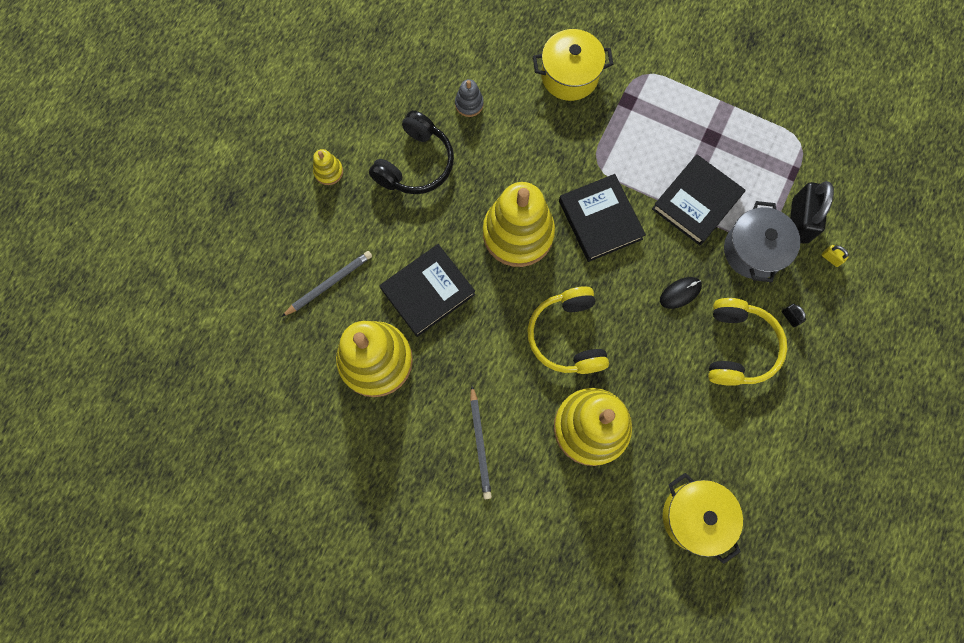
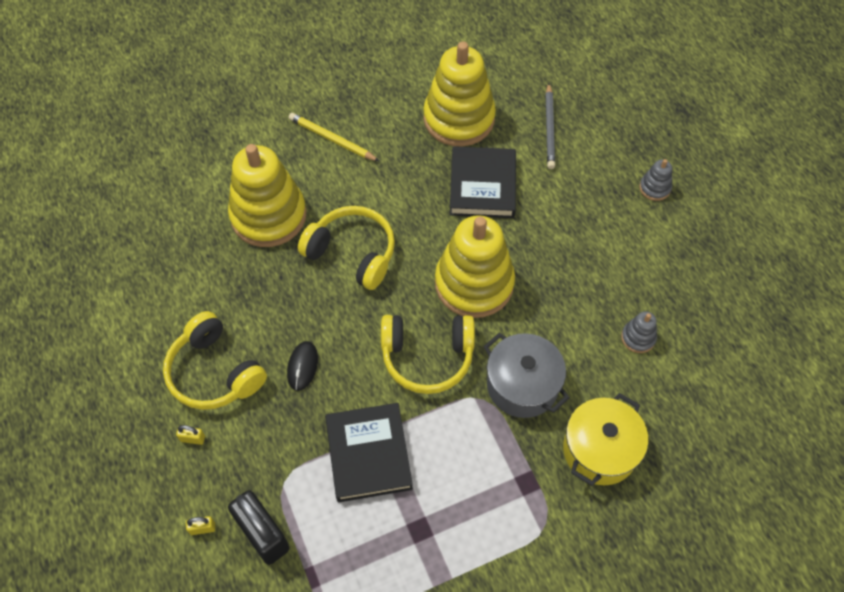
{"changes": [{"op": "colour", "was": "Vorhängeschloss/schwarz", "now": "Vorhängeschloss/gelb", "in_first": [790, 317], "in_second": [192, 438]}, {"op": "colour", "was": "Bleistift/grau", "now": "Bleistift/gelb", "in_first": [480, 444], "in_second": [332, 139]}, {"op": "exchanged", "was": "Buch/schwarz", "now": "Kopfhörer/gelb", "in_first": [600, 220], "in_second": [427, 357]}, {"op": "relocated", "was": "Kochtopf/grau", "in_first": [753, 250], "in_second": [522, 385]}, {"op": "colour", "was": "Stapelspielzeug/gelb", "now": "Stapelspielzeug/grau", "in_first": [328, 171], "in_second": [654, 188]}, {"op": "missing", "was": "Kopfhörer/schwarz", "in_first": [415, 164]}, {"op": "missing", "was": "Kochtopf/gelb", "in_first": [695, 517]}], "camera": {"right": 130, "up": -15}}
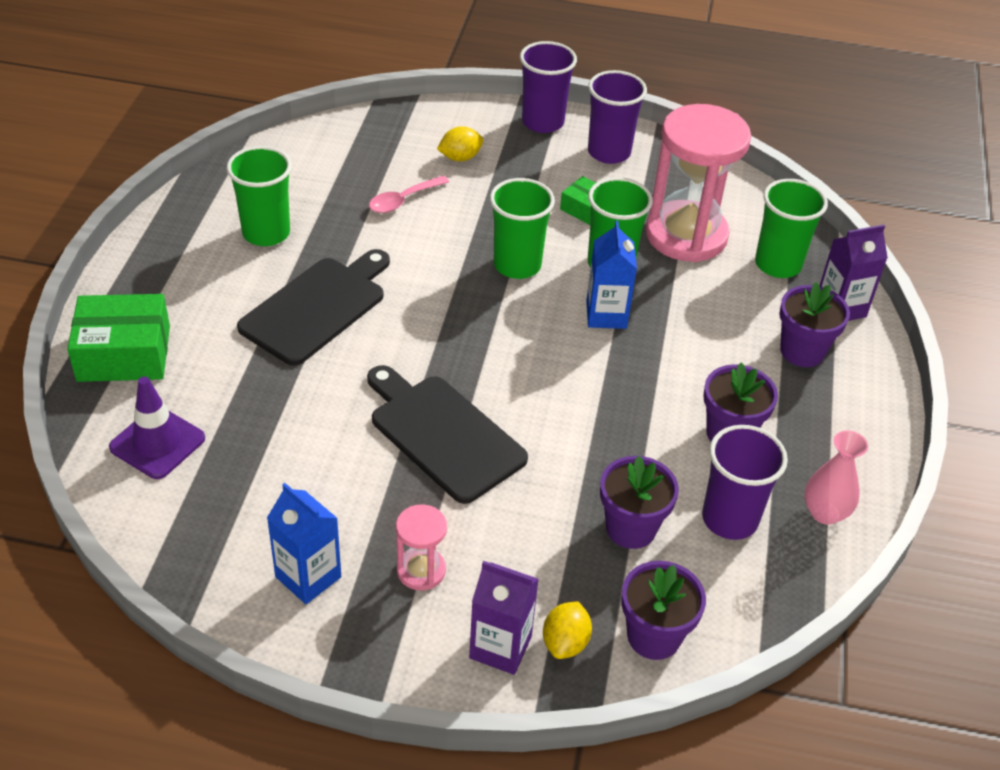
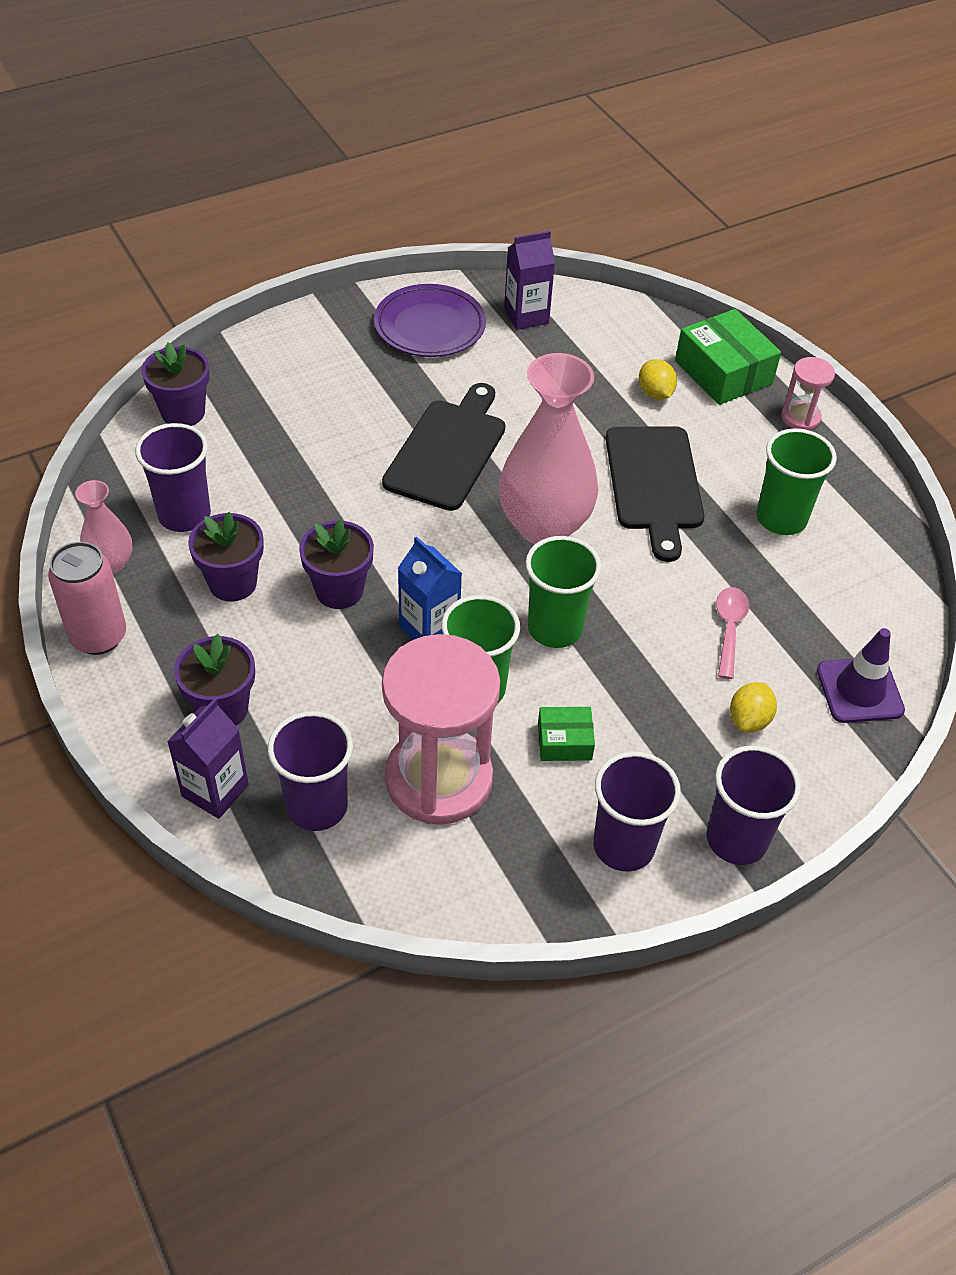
{"changes": [{"op": "appeared", "now": "Dose/rosa", "in_second": [98, 637]}, {"op": "colour", "was": "Becher/grün", "now": "Becher/lila", "in_first": [778, 264], "in_second": [317, 806]}, {"op": "relocated", "was": "Blumentopf/lila", "in_first": [631, 528], "in_second": [339, 590]}, {"op": "exchanged", "was": "Getränkekarton/blau", "now": "Teller/lila", "in_first": [308, 577], "in_second": [430, 327]}, {"op": "spun", "was": "Schneidebrett/schwarz", "in_first": [443, 434], "in_second": [448, 451], "clockwise": -75}, {"op": "appeared", "now": "Vase/rosa", "in_second": [544, 526]}, {"op": "relocated", "was": "Getränkekarton/lila", "in_first": [500, 647], "in_second": [526, 316]}, {"op": "relocated", "was": "Zitrone/gelb", "in_first": [565, 642], "in_second": [655, 393]}, {"op": "spun", "was": "Schachtel/grün", "in_first": [124, 353], "in_second": [723, 372], "clockwise": -75}, {"op": "relocated", "was": "Sanduhr/rosa", "in_first": [421, 570], "in_second": [800, 417]}, {"op": "relocated", "was": "Leitkegel/lila", "in_first": [157, 443], "in_second": [859, 690]}], "camera": {"right": 140, "up": 5}}
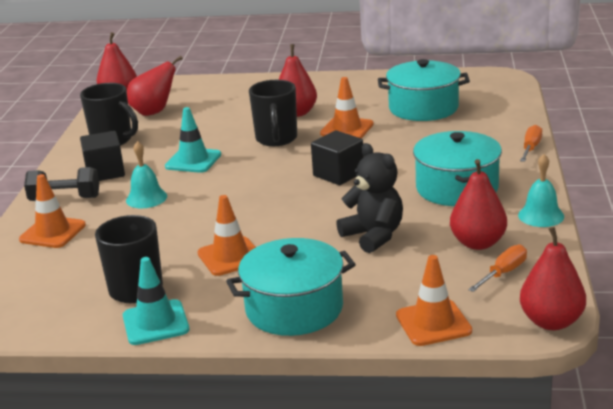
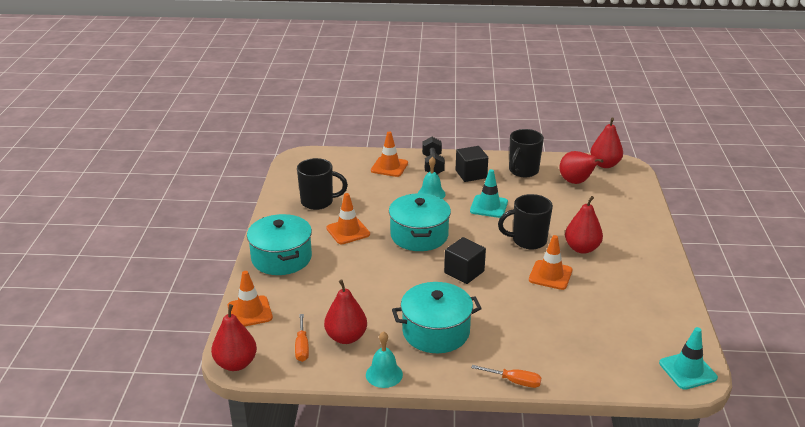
{"changes": [{"op": "spun", "was": "Schraubenzieher/orange", "in_first": [503, 273], "in_second": [302, 347], "clockwise": 45}, {"op": "relocated", "was": "Kochtopf/türkis", "in_first": [423, 108], "in_second": [419, 235]}, {"op": "relocated", "was": "Leitkegel/türkis", "in_first": [155, 323], "in_second": [687, 370]}, {"op": "missing", "was": "Teddybär/schwarz", "in_first": [373, 236]}], "camera": {"right": 85, "up": 5}}
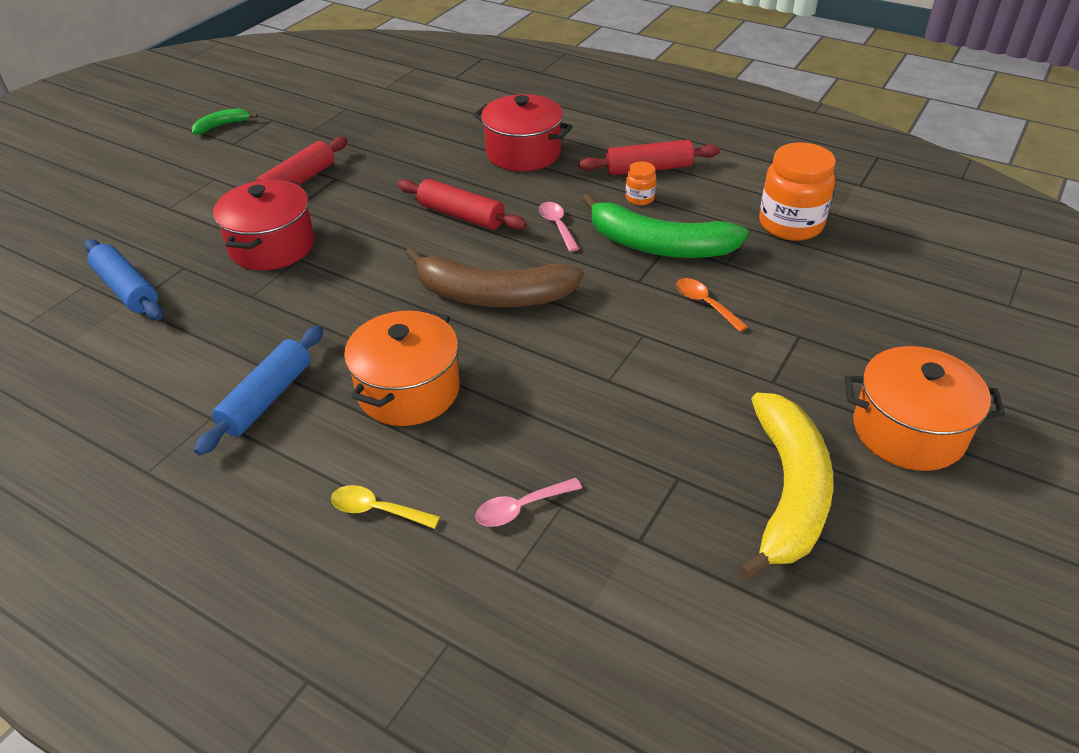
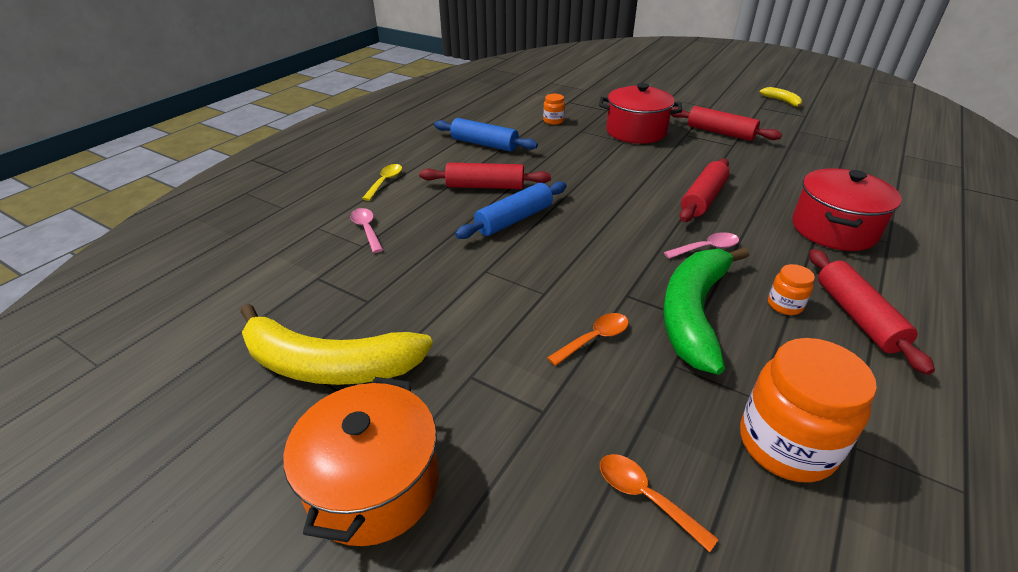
{"changes": [{"op": "exchanged", "was": "Kochtopf/orange", "now": "Nudelholz/rot", "in_first": [408, 390], "in_second": [485, 186]}, {"op": "relocated", "was": "Nudelholz/blau", "in_first": [127, 289], "in_second": [514, 219]}, {"op": "appeared", "now": "Einmachglas/orange", "in_second": [553, 121]}, {"op": "appeared", "now": "Löffel/orange", "in_second": [645, 497]}, {"op": "colour", "was": "Banane/grün", "now": "Banane/gelb", "in_first": [221, 126], "in_second": [782, 101]}, {"op": "missing", "was": "Banane/braun", "in_first": [493, 296]}], "camera": {"right": 90, "up": -5}}
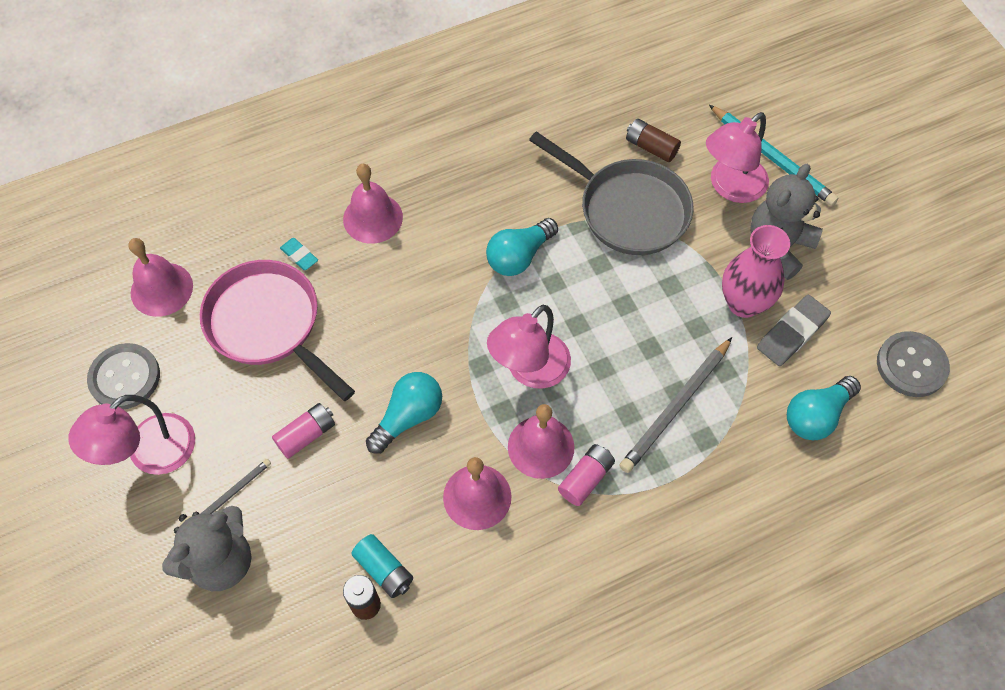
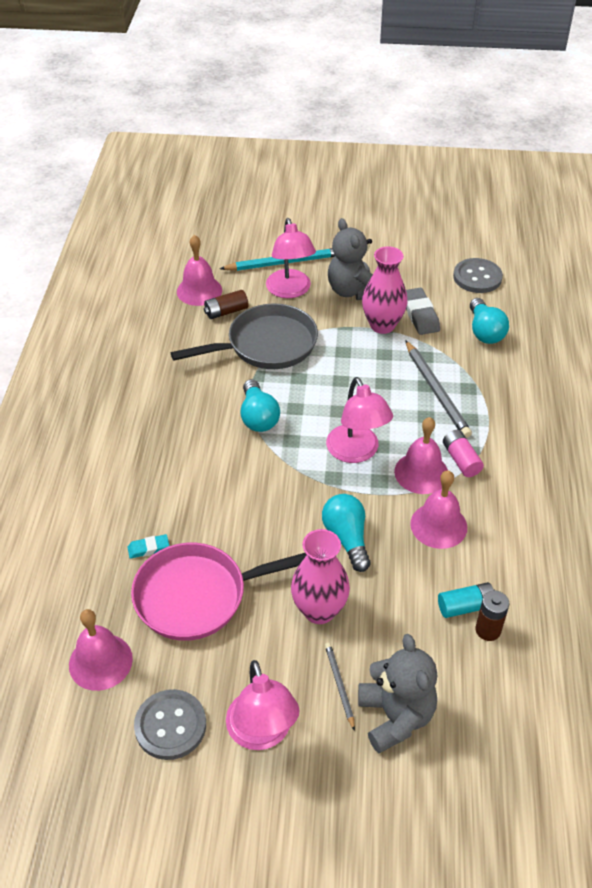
{"changes": [{"op": "relocated", "was": "Glocke/rosa", "in_first": [373, 218], "in_second": [199, 291]}, {"op": "exchanged", "was": "Batterie/rosa", "now": "Vase/rosa", "in_first": [306, 435], "in_second": [319, 610]}], "camera": {"right": -60, "up": -15}}
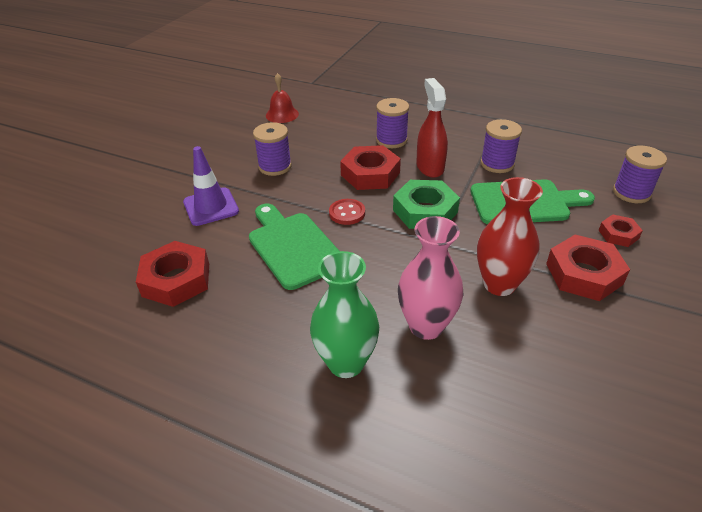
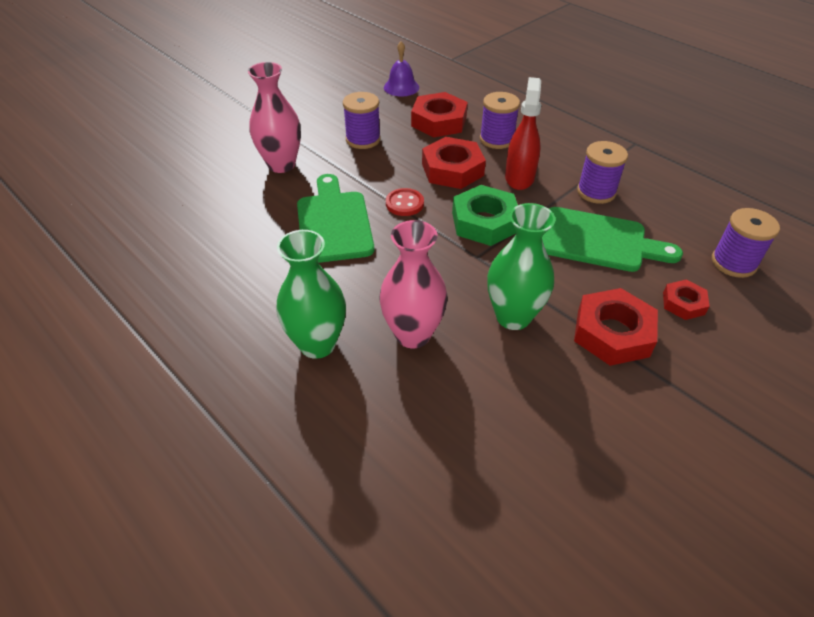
{"changes": [{"op": "exchanged", "was": "Leitkegel/lila", "now": "Vase/rosa", "in_first": [211, 207], "in_second": [281, 165]}, {"op": "colour", "was": "Glocke/rot", "now": "Glocke/lila", "in_first": [282, 114], "in_second": [401, 87]}, {"op": "relocated", "was": "Sechskantmutter/rot", "in_first": [176, 280], "in_second": [439, 121]}, {"op": "colour", "was": "Vase/rot", "now": "Vase/grün", "in_first": [499, 284], "in_second": [513, 317]}], "camera": {"right": 20, "up": 5}}
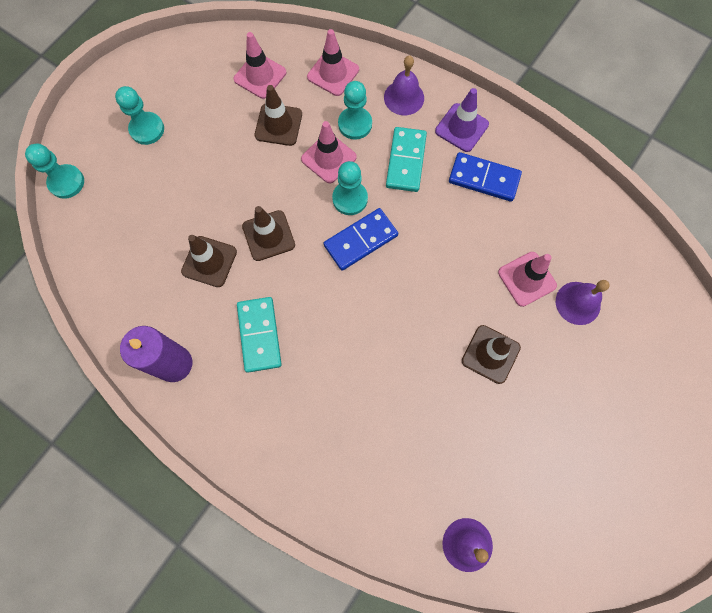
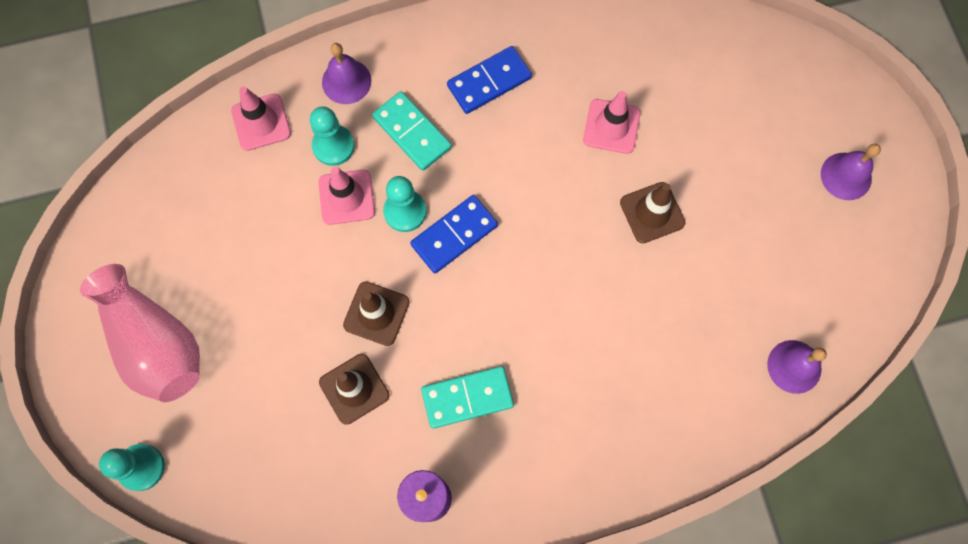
{"changes": [{"op": "exchanged", "was": "Bauer/türkis", "now": "Vase/rosa", "in_first": [147, 129], "in_second": [156, 343]}, {"op": "spun", "was": "Dominostein/blau", "in_first": [360, 240], "in_second": [454, 235], "clockwise": 45}, {"op": "spun", "was": "Dominostein/türkis", "in_first": [259, 335], "in_second": [467, 398], "clockwise": -45}, {"op": "relocated", "was": "Glocke/lila", "in_first": [578, 303], "in_second": [846, 176]}, {"op": "missing", "was": "Leitkegel/rosa", "in_first": [260, 76]}, {"op": "missing", "was": "Leitkegel/braun", "in_first": [278, 125]}, {"op": "missing", "was": "Leitkegel/lila", "in_first": [461, 128]}], "camera": {"right": -50, "up": 0}}
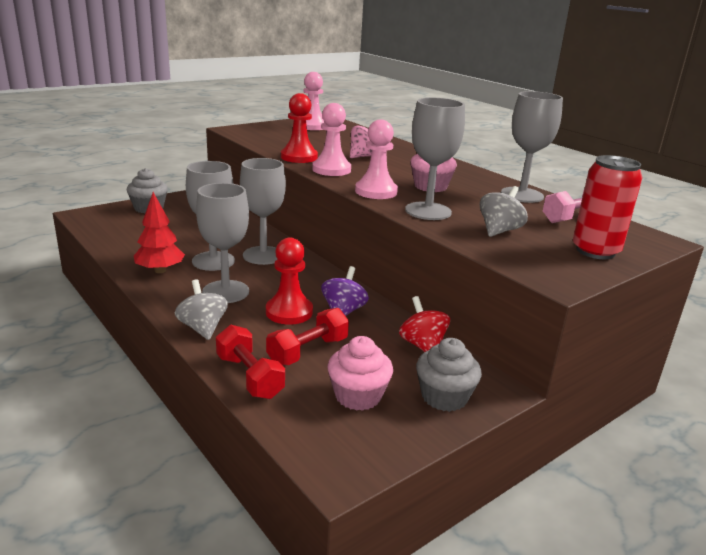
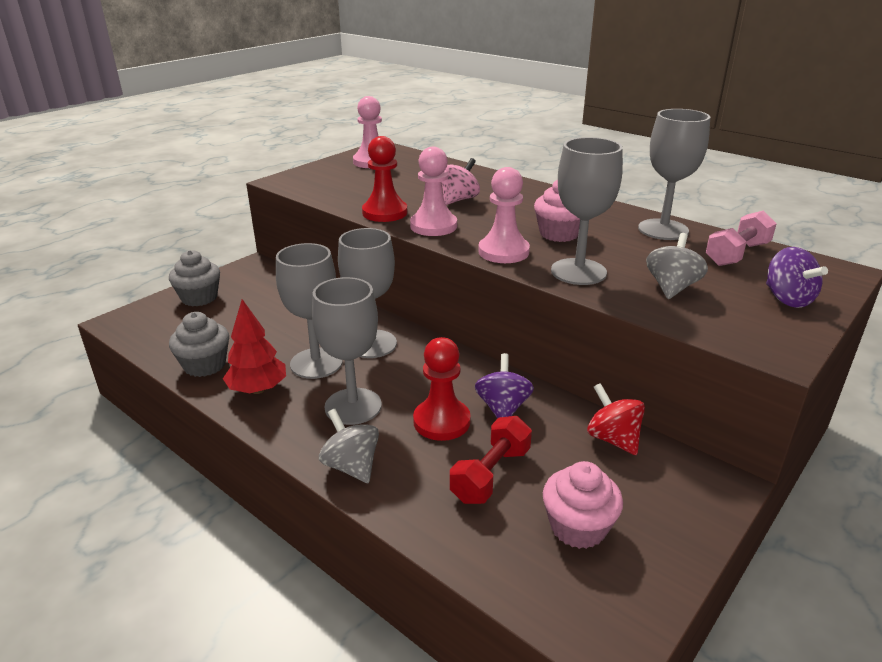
{"changes": [{"op": "relocated", "was": "Muffin/grau", "in_first": [444, 397], "in_second": [205, 365]}, {"op": "exchanged", "was": "Dose/rot", "now": "Kreisel/lila", "in_first": [595, 251], "in_second": [787, 299]}, {"op": "missing", "was": "Hantel/rot", "in_first": [249, 377]}], "camera": {"right": -10, "up": 5}}
